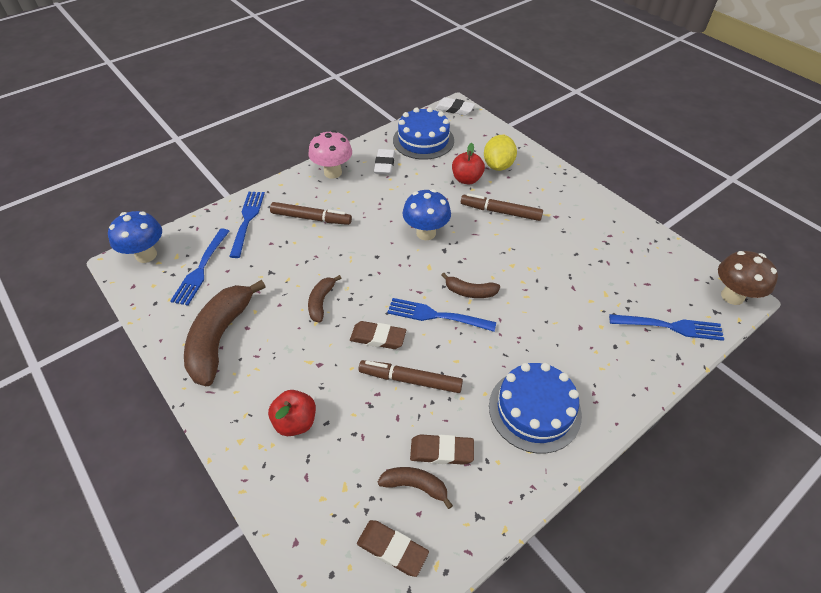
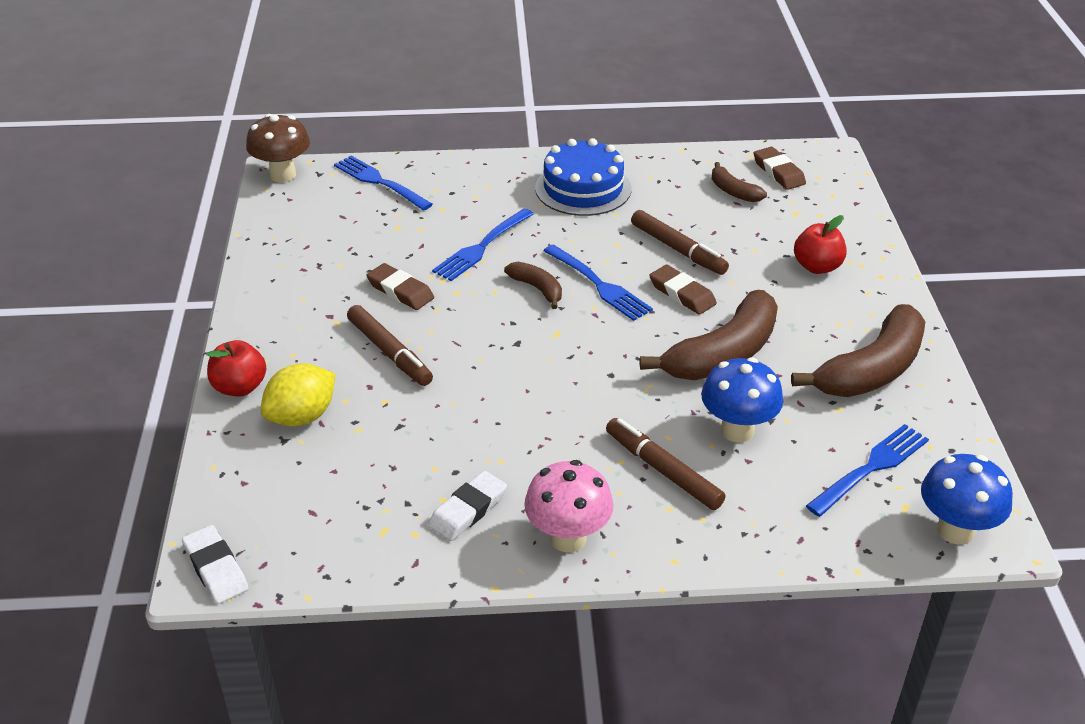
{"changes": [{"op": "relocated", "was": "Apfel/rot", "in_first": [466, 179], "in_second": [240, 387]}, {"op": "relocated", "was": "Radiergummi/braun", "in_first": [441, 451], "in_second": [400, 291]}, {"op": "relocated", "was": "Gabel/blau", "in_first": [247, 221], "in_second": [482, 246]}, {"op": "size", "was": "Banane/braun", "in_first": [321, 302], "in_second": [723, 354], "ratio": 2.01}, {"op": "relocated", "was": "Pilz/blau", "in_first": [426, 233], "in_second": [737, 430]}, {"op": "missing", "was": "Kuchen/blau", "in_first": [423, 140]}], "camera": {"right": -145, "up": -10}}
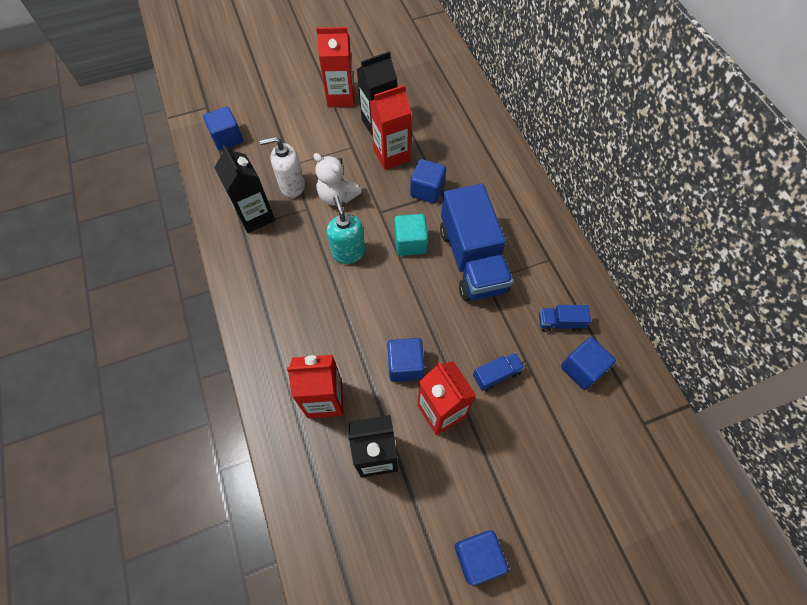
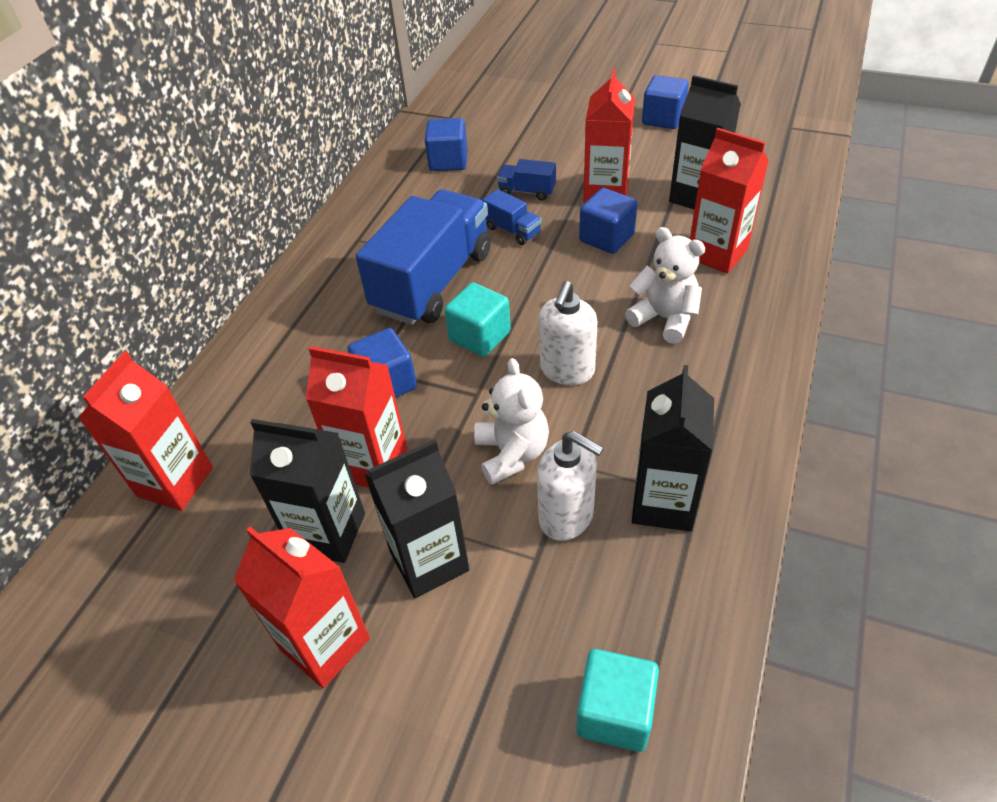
{"changes": [{"op": "appeared", "now": "Getränkekarton/rot", "in_second": [175, 482]}, {"op": "appeared", "now": "Getränkekarton/schwarz", "in_second": [429, 561]}, {"op": "relocated", "was": "Lastwagen/blau", "in_first": [560, 323], "in_second": [512, 230]}, {"op": "colour", "was": "Seifenspender/türkis", "now": "Seifenspender/weiß", "in_first": [348, 252], "in_second": [567, 370]}, {"op": "colour", "was": "Kubus/blau", "now": "Kubus/türkis", "in_first": [227, 138], "in_second": [615, 712]}, {"op": "appeared", "now": "Teddybär/weiß", "in_second": [664, 318]}], "camera": {"right": -135, "up": -15}}
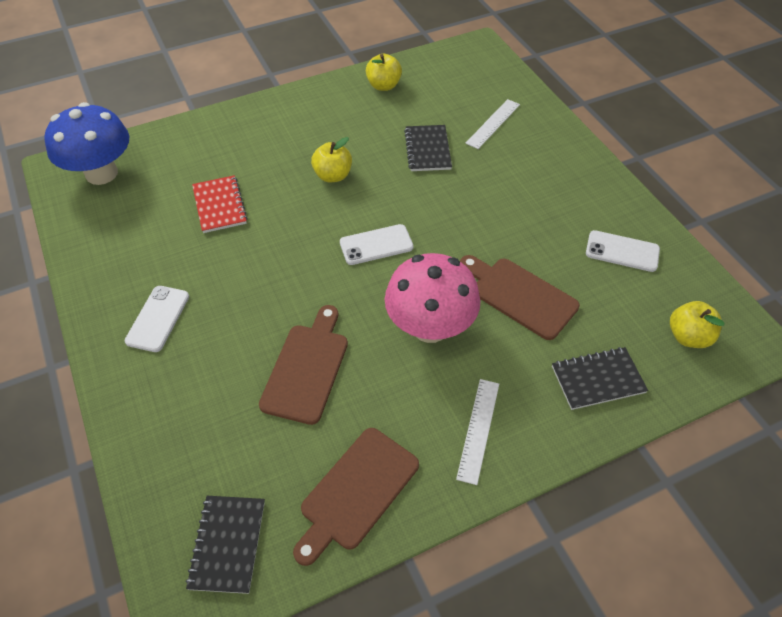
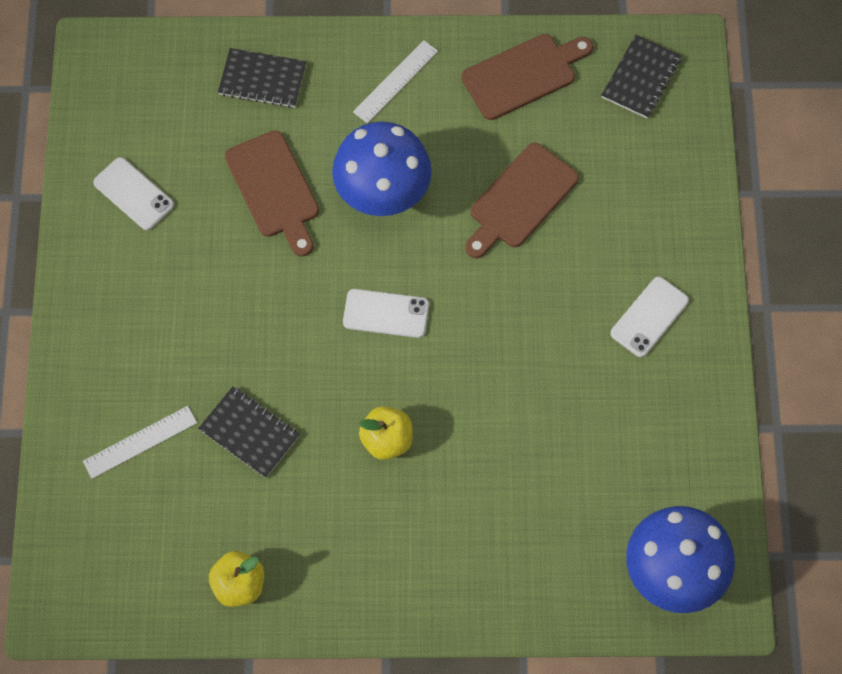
{"changes": [{"op": "spun", "was": "Notizbuch/schwarz", "in_first": [427, 149], "in_second": [249, 433], "clockwise": -75}, {"op": "colour", "was": "Pilz/rosa", "now": "Pilz/blau", "in_first": [430, 327], "in_second": [383, 193]}, {"op": "missing", "was": "Notizbuch/rot", "in_first": [220, 205]}, {"op": "missing", "was": "Apfel/gelb", "in_first": [688, 336]}], "camera": {"right": -155, "up": 15}}
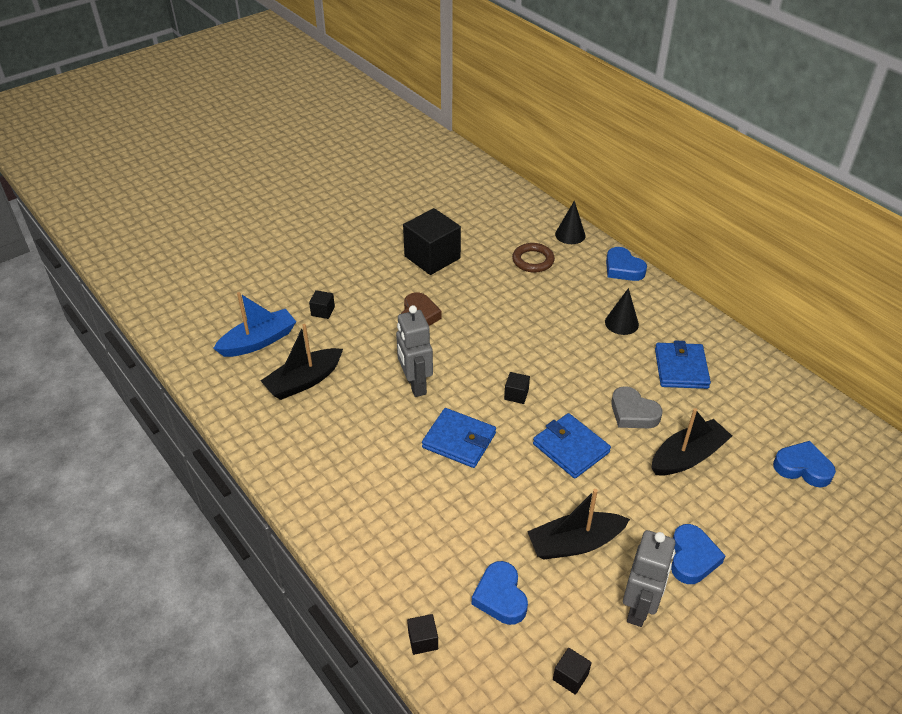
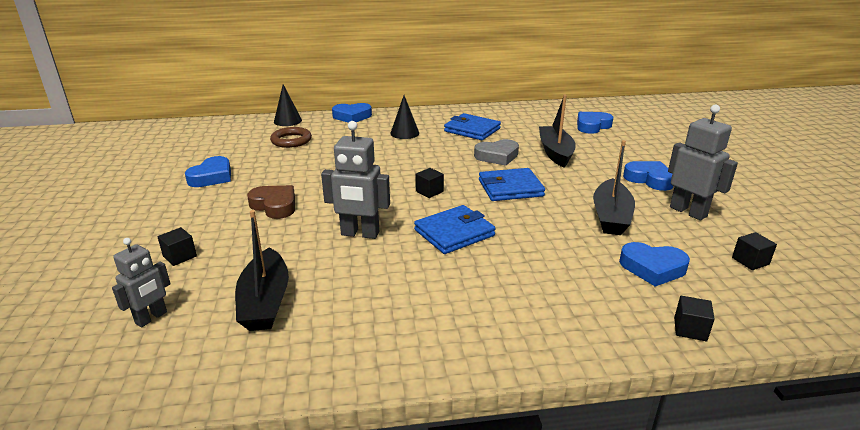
{"changes": [{"op": "exchanged", "was": "Boot/blau", "now": "Roboter/grau", "in_first": [258, 341], "in_second": [151, 318]}, {"op": "exchanged", "was": "Kubus/schwarz", "now": "Herz/blau", "in_first": [432, 257], "in_second": [212, 177]}], "camera": {"right": -60, "up": -15}}
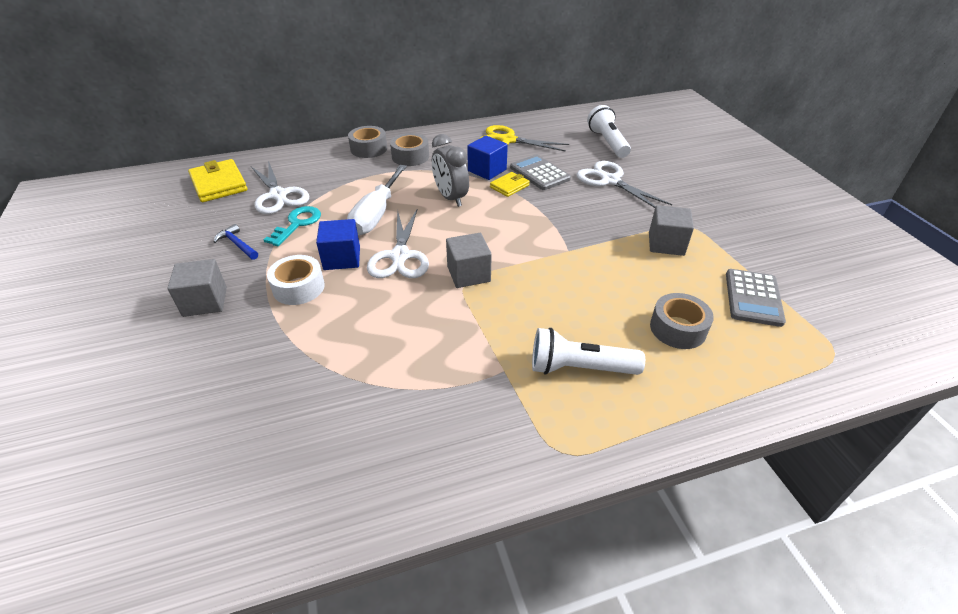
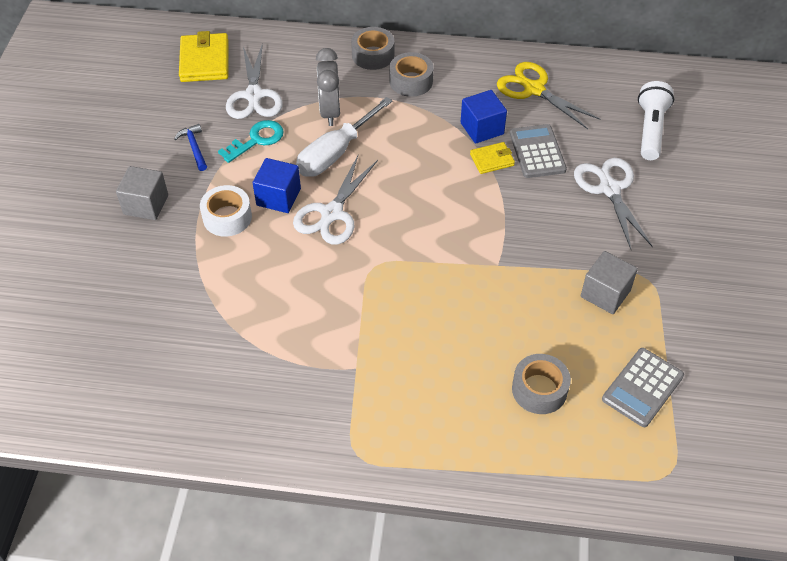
{"changes": [{"op": "relocated", "was": "Wecker/grau", "in_first": [451, 198], "in_second": [330, 112]}, {"op": "missing", "was": "Kubus/grau", "in_first": [468, 274]}, {"op": "missing", "was": "Taschenlampe/weiß", "in_first": [579, 368]}], "camera": {"right": 25, "up": 10}}
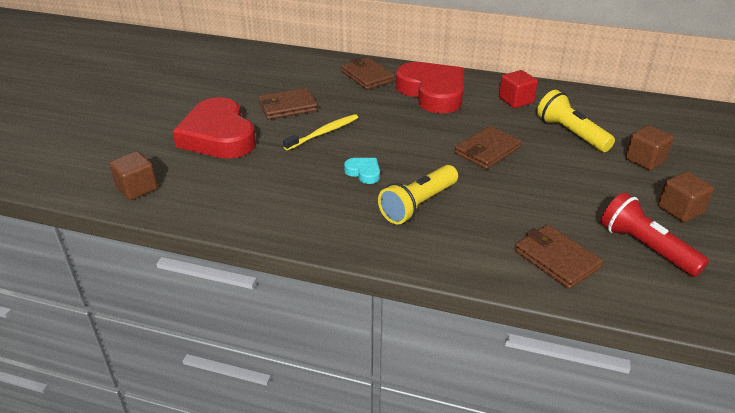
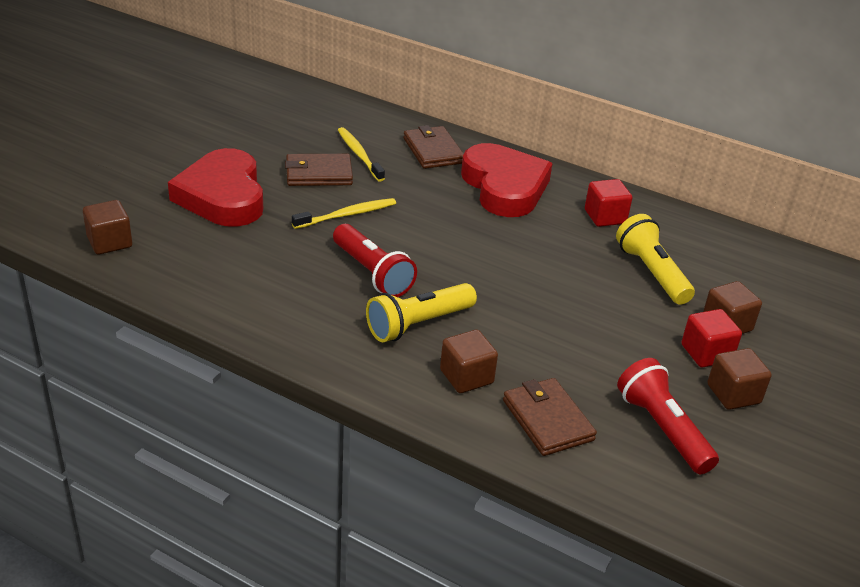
{"changes": [{"op": "exchanged", "was": "Herz/türkis", "now": "Taschenlampe/rot", "in_first": [364, 172], "in_second": [372, 273]}, {"op": "appeared", "now": "Zahnbürste/gelb", "in_second": [359, 154]}, {"op": "appeared", "now": "Kubus/braun", "in_second": [466, 377]}, {"op": "appeared", "now": "Kubus/rot", "in_second": [706, 353]}, {"op": "missing", "was": "Geldbörse/braun", "in_first": [487, 150]}], "camera": {"right": 10, "up": 0}}
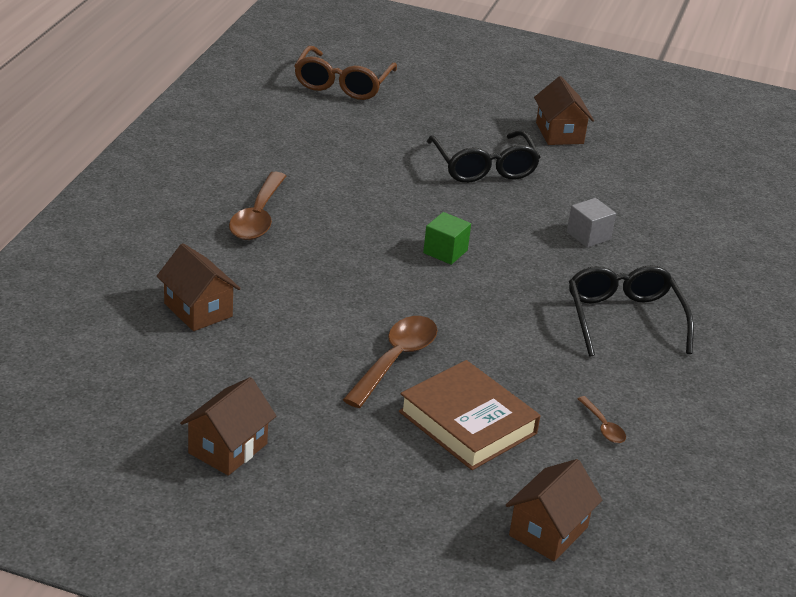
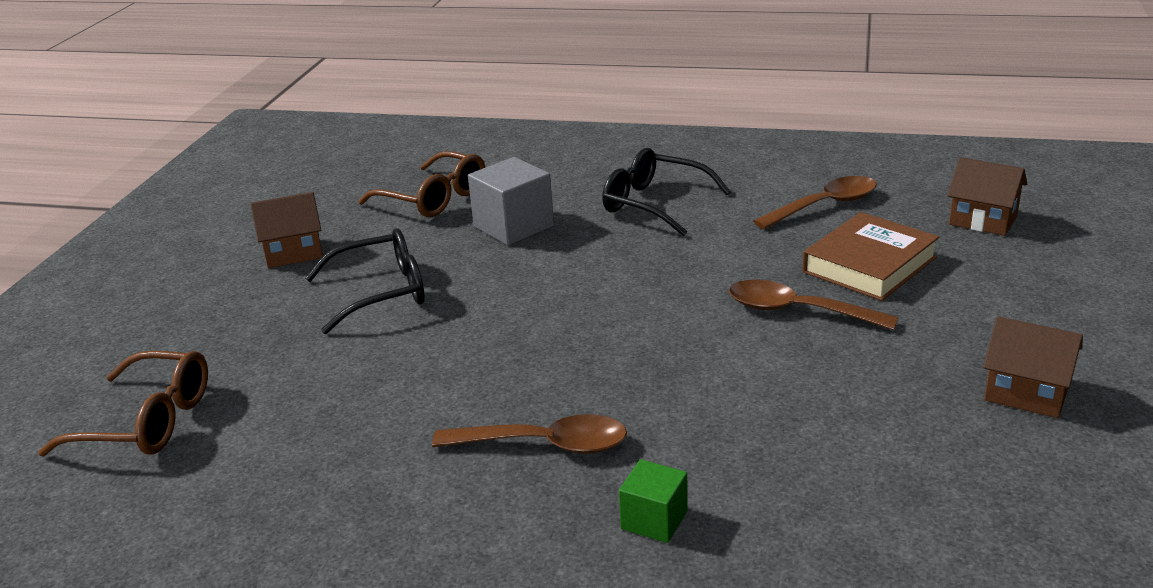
{"changes": [{"op": "appeared", "now": "Brille/braun", "in_second": [434, 198]}, {"op": "size", "was": "Kubus/grau", "in_first": [588, 236], "in_second": [513, 226], "ratio": 1.7}, {"op": "spun", "was": "Brille/schwarz", "in_first": [624, 318], "in_second": [654, 204], "clockwise": 45}, {"op": "relocated", "was": "Kubus/grün", "in_first": [445, 251], "in_second": [654, 520]}, {"op": "size", "was": "Löffel/braun", "in_first": [603, 426], "in_second": [824, 206], "ratio": 2.05}, {"op": "missing", "was": "Haus/braun", "in_first": [198, 310]}], "camera": {"right": -90, "up": -5}}
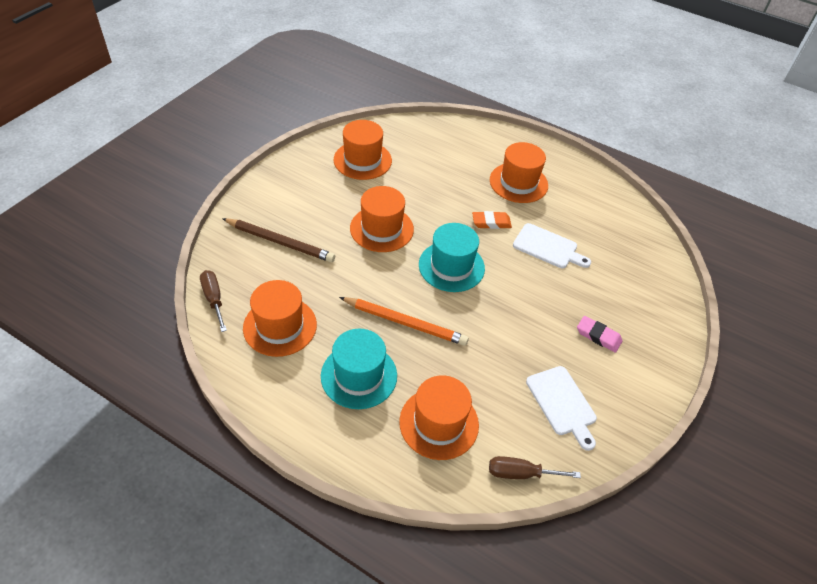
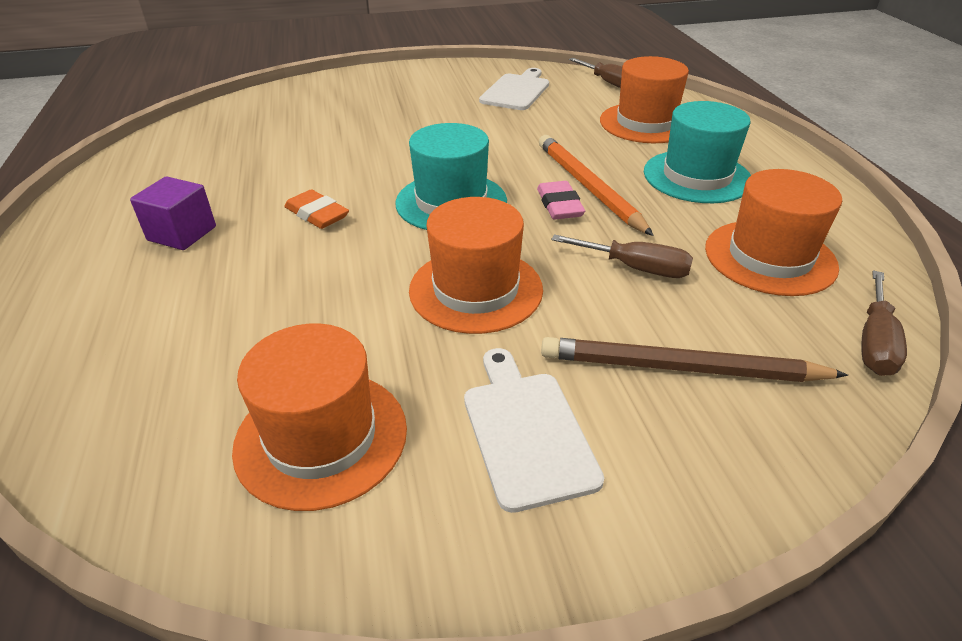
{"changes": [{"op": "exchanged", "was": "Hut/orange", "now": "Kubus/lila", "in_first": [518, 183], "in_second": [182, 233]}, {"op": "relocated", "was": "Schneidebrett/weiß", "in_first": [548, 247], "in_second": [526, 431]}, {"op": "relocated", "was": "Radiergummi/rosa", "in_first": [598, 336], "in_second": [559, 205]}, {"op": "spun", "was": "Bleistift/braun", "in_first": [280, 242], "in_second": [681, 368], "clockwise": -60}, {"op": "appeared", "now": "Schraubenzieher/braun", "in_second": [636, 268]}], "camera": {"right": -130, "up": -10}}
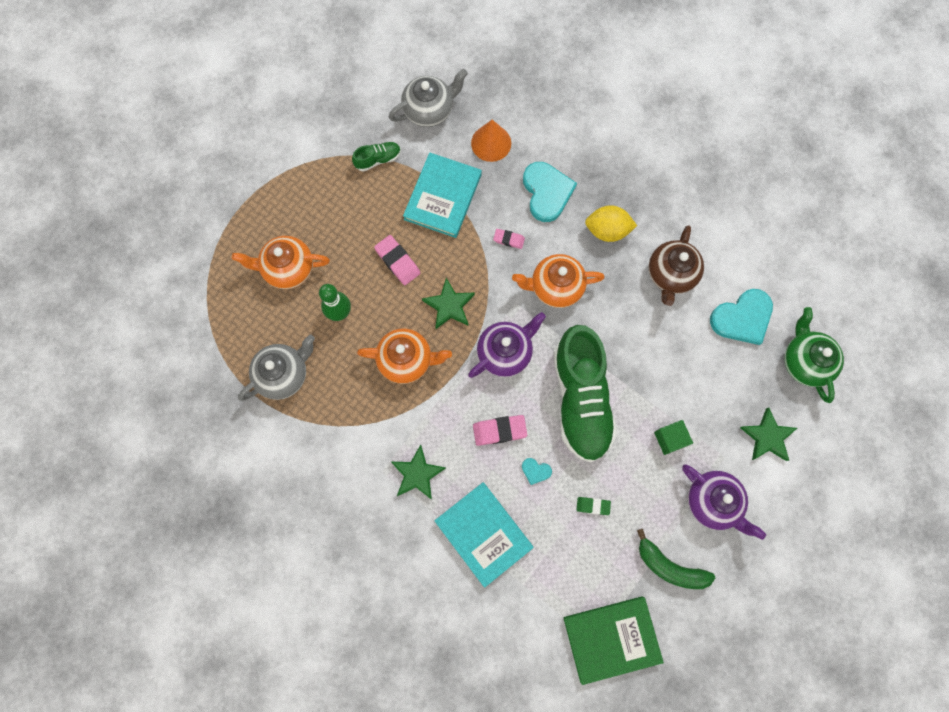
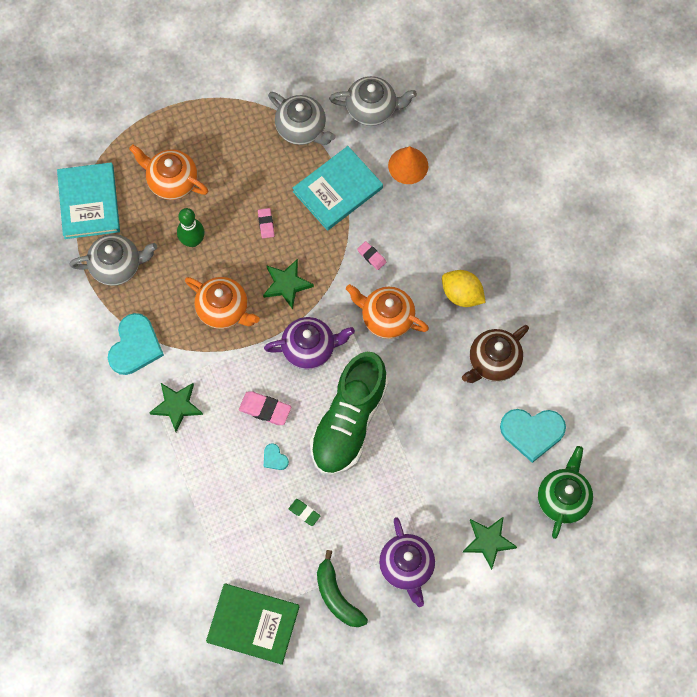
{"changes": [{"op": "relocated", "was": "Buch/türkis", "in_first": [483, 534], "in_second": [89, 202]}, {"op": "relocated", "was": "Herz/türkis", "in_first": [547, 192], "in_second": [135, 346]}, {"op": "size", "was": "Radiergummi/rosa", "in_first": [397, 261], "in_second": [266, 224], "ratio": 0.62}, {"op": "exchanged", "was": "Schuh/grün", "now": "Teekanne/grau", "in_first": [378, 159], "in_second": [302, 128]}, {"op": "missing", "was": "Kubus/grün", "in_first": [670, 439]}], "camera": {"right": 30, "up": -5}}
